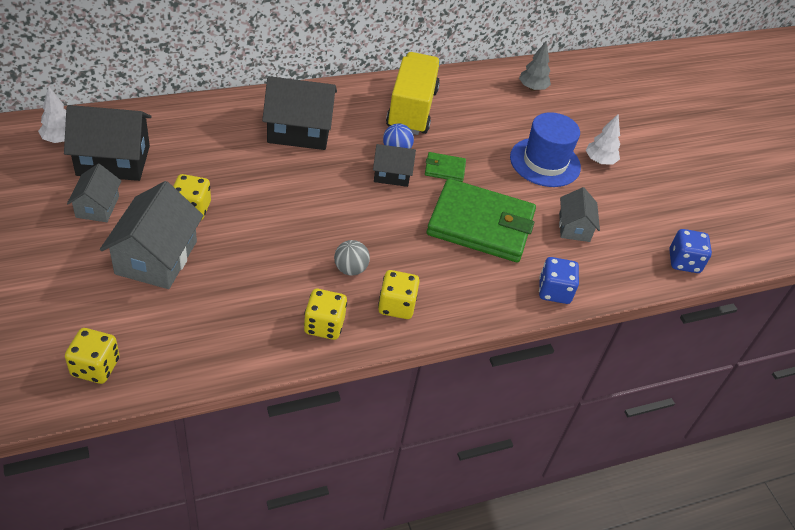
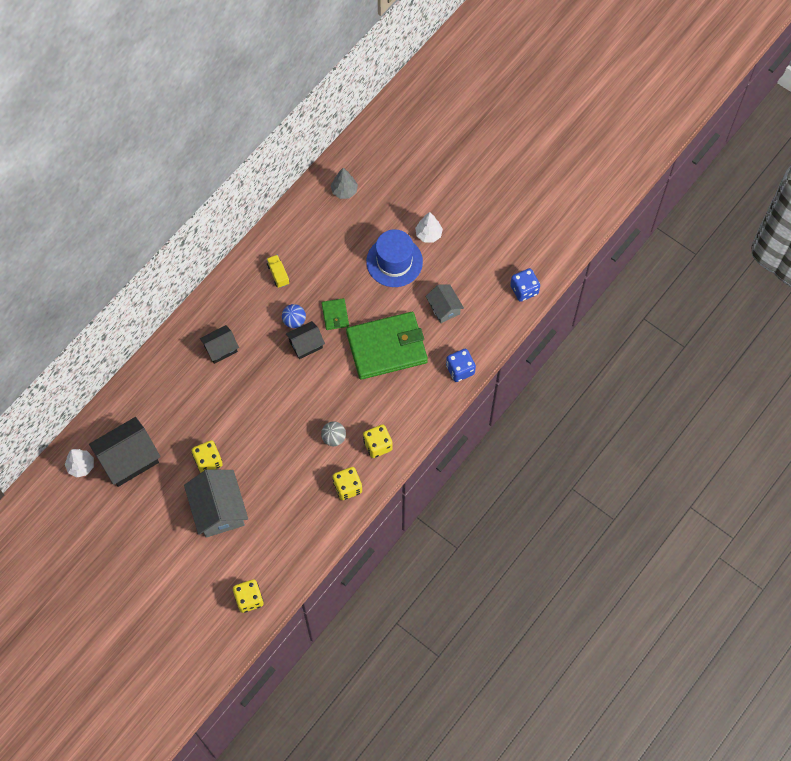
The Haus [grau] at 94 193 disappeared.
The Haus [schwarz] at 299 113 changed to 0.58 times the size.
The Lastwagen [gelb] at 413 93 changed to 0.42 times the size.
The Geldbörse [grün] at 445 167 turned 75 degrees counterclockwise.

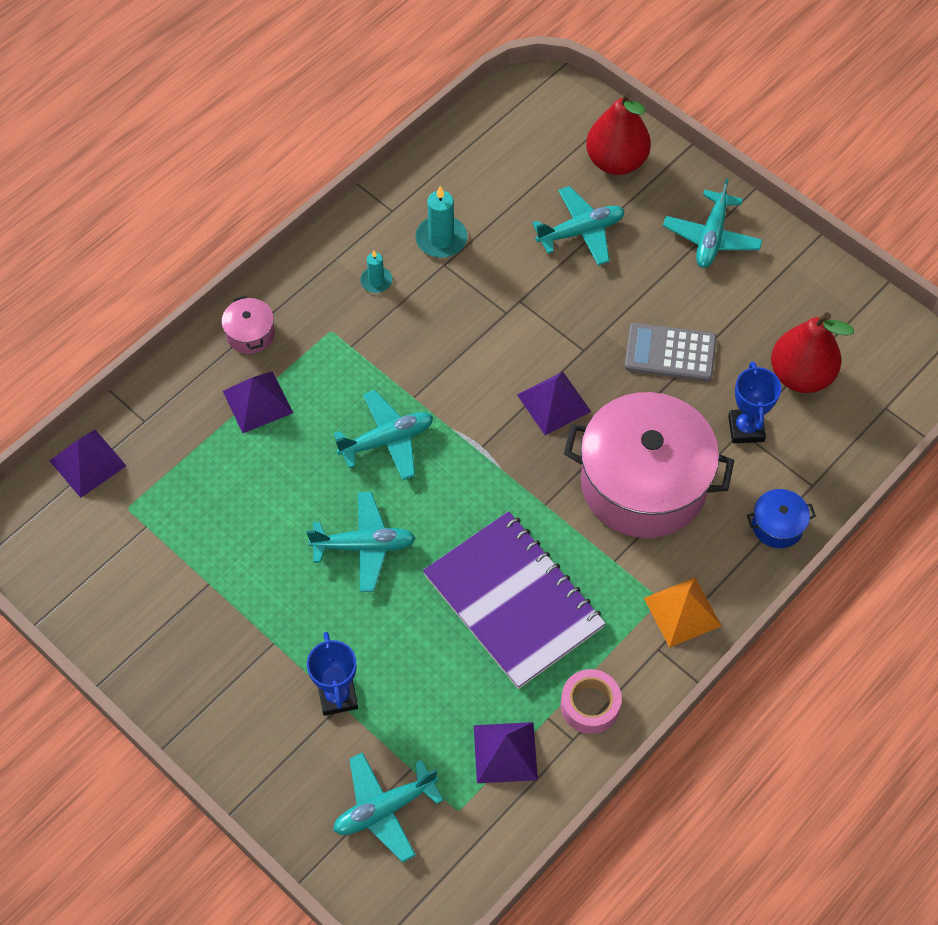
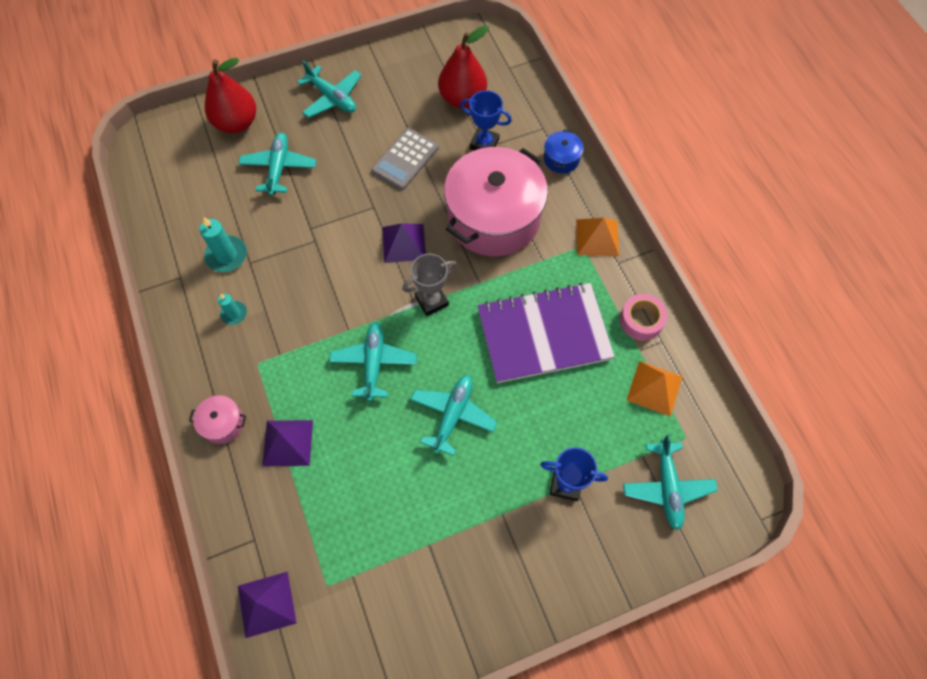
The Pyramide [lila] at 506 752 became the Pyramide [orange] at 655 389.
The Pokal [grau] at 429 285 appeared.

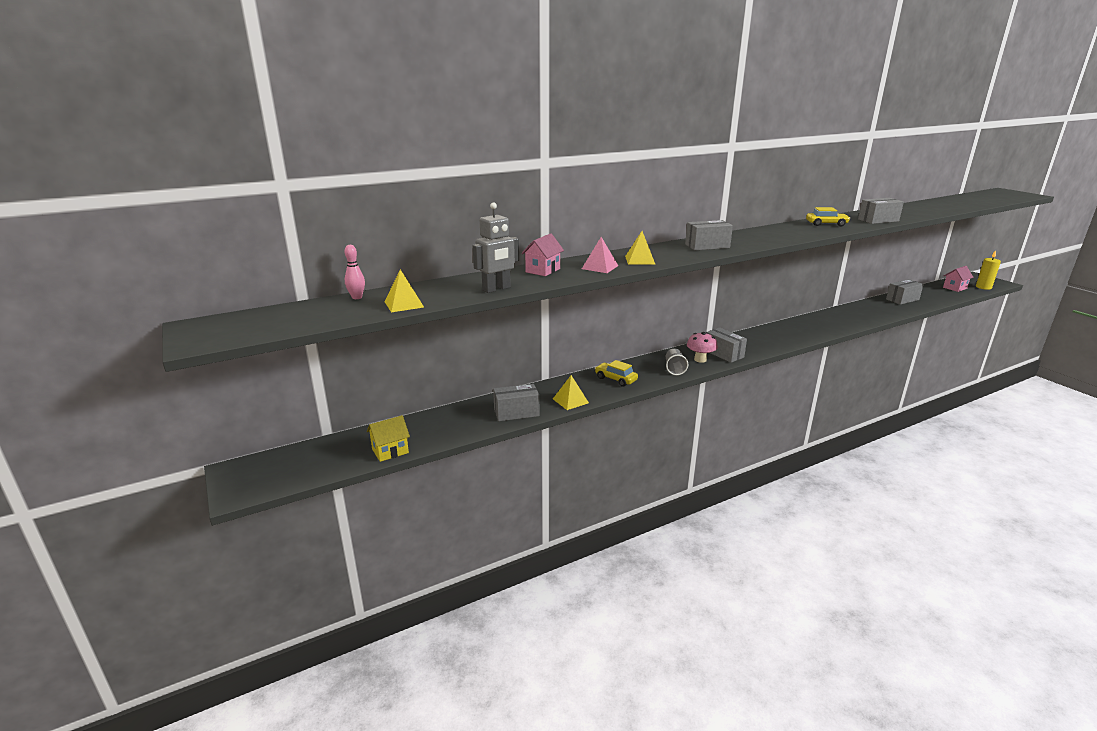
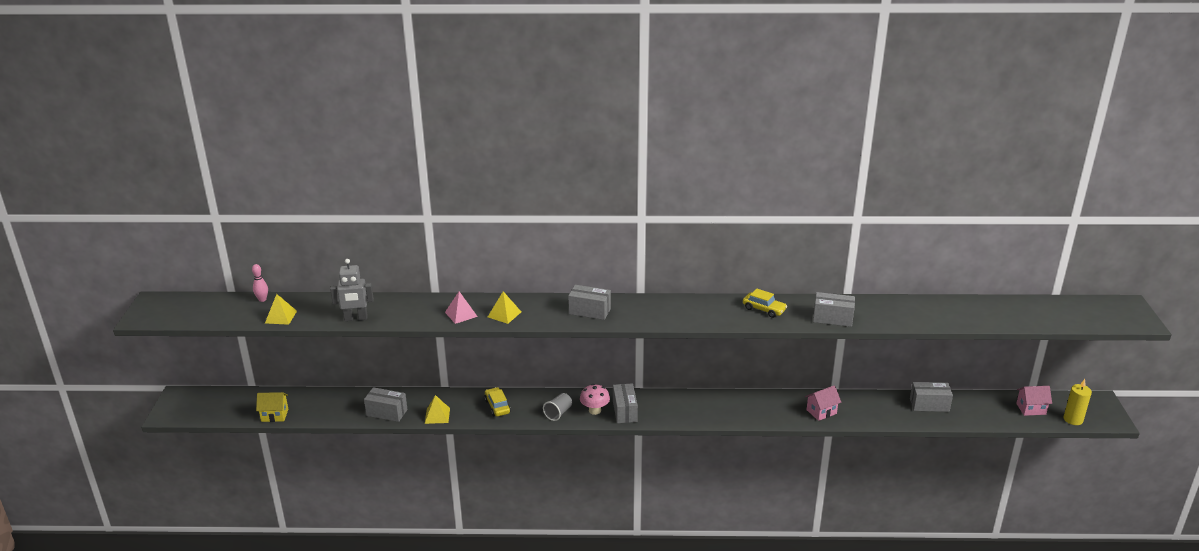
The Haus [rosa] moved from 543 254 to 823 403.

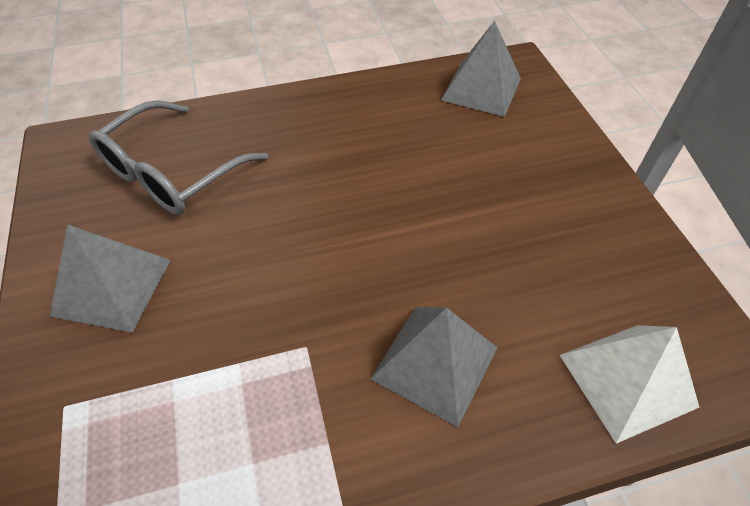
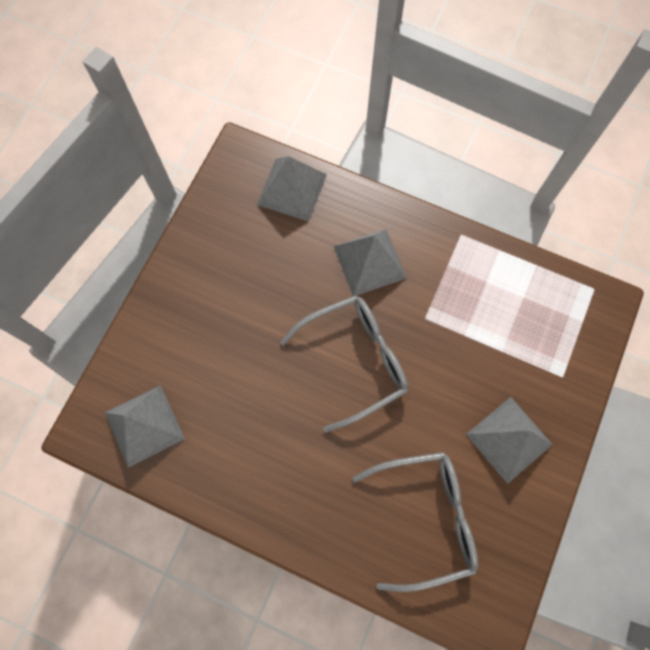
The Pyramide [weiß] at 630 384 became the Pyramide [grau] at 292 188.
The Brille [grau] at 344 364 appeared.

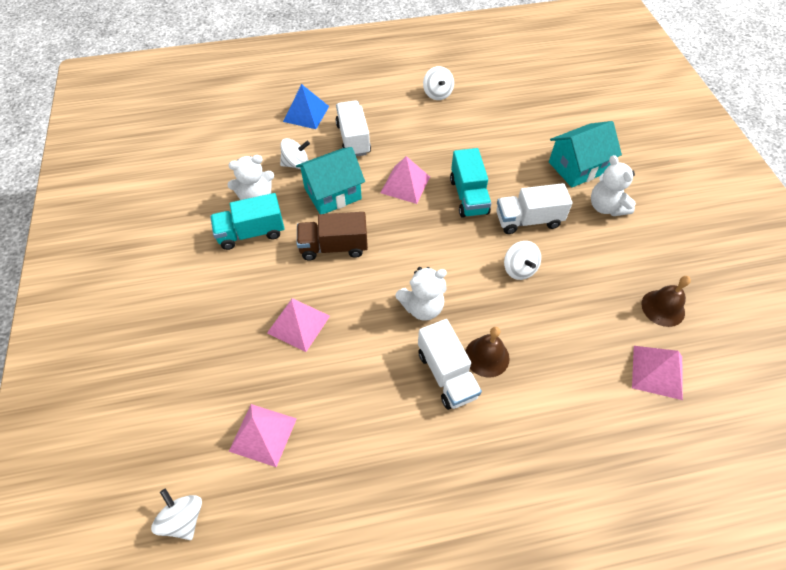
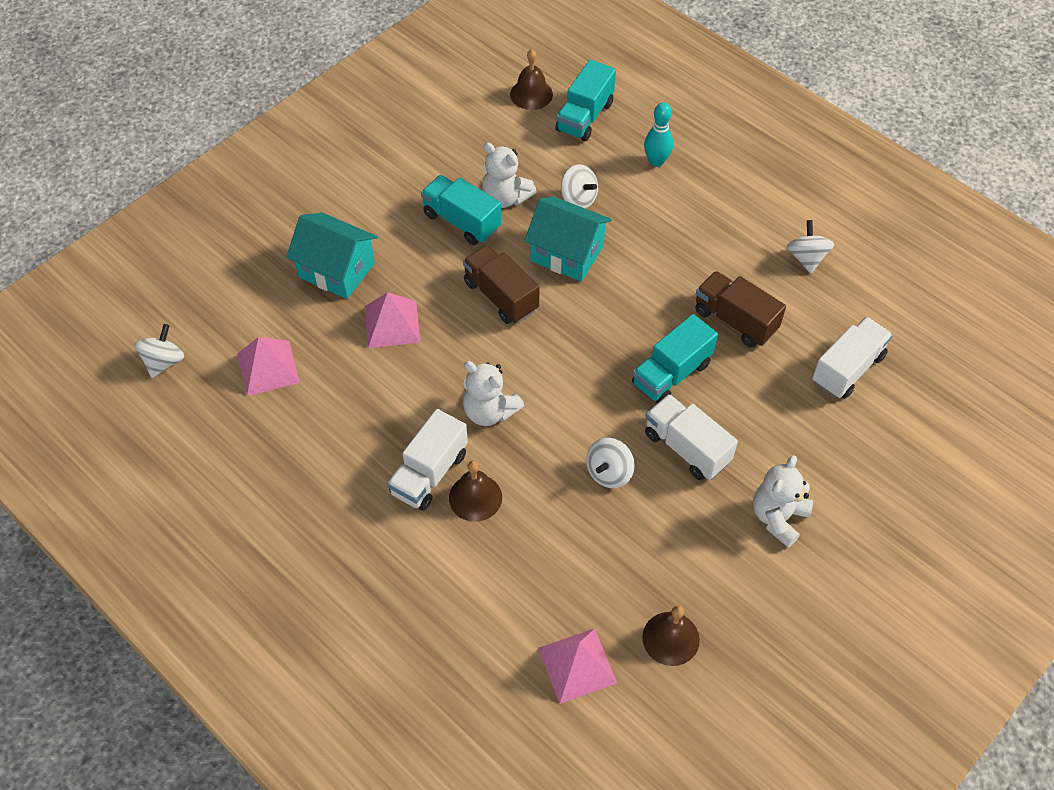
The Pyramide [blau] at 306 106 was replaced by the Bowlingkegel [türkis] at 658 134.
The Lastwagen [weiß] moved from 353 128 to 852 358.
The Pyramide [rosa] at 405 180 disappeared.
The Kreisel [weiß] at 438 83 turned 135 degrees clockwise.
The Haus [türkis] moved from 585 154 to 331 256.
The Glocke [braun] at 531 79 appeared.
The Lastwagen [türkis] at 586 100 appeared.
The Lastwagen [braun] at 740 309 appeared.

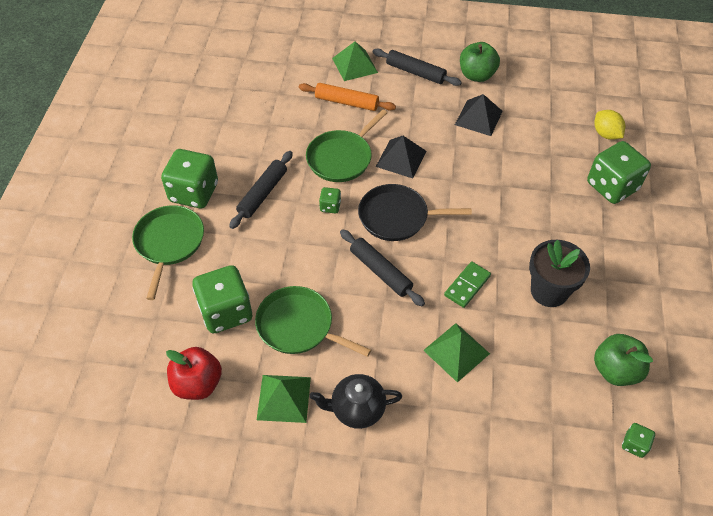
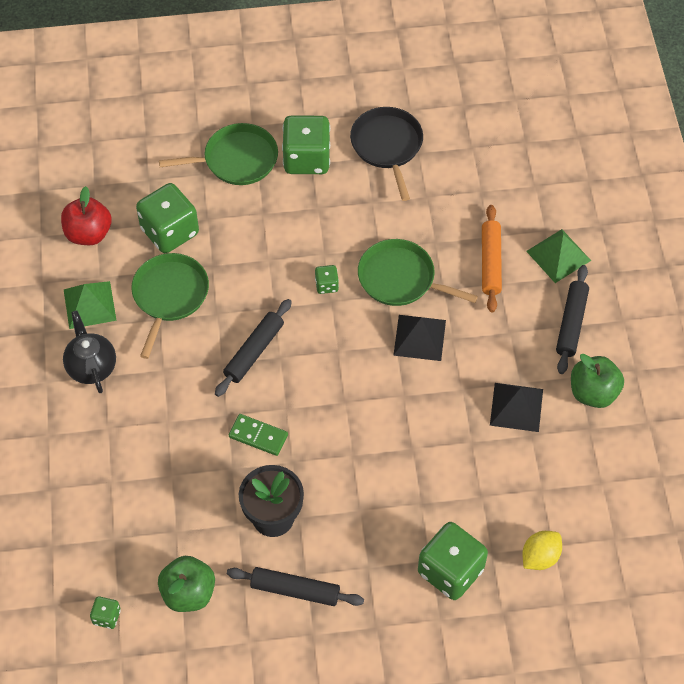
The Nudelholz [schwarz] moved from 261 190 to 295 586.
The Pfanne [schwarz] moved from 415 212 to 386 154.
The Pyramide [grün] at 456 352 disappeared.

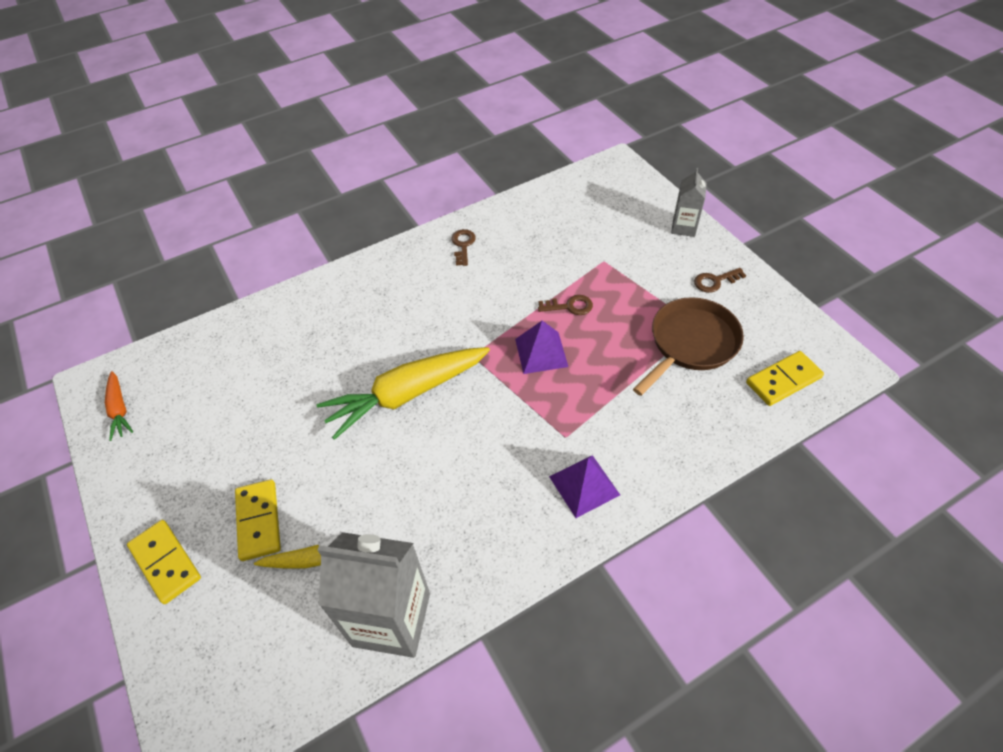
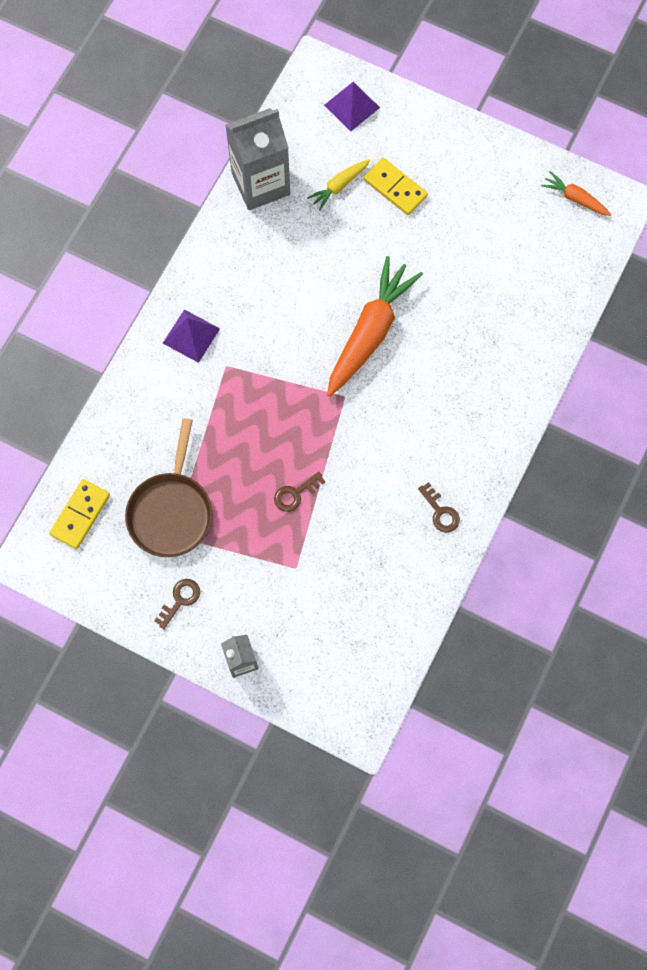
The Dominostein [gelb] at 164 562 disappeared.
The Karotte [gelb] at 403 393 became the Karotte [orange] at 375 326.
The Pyramide [lila] moved from 541 347 to 352 106.

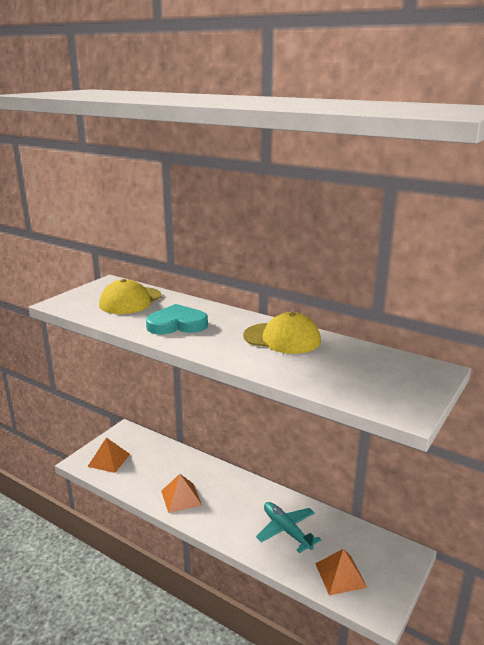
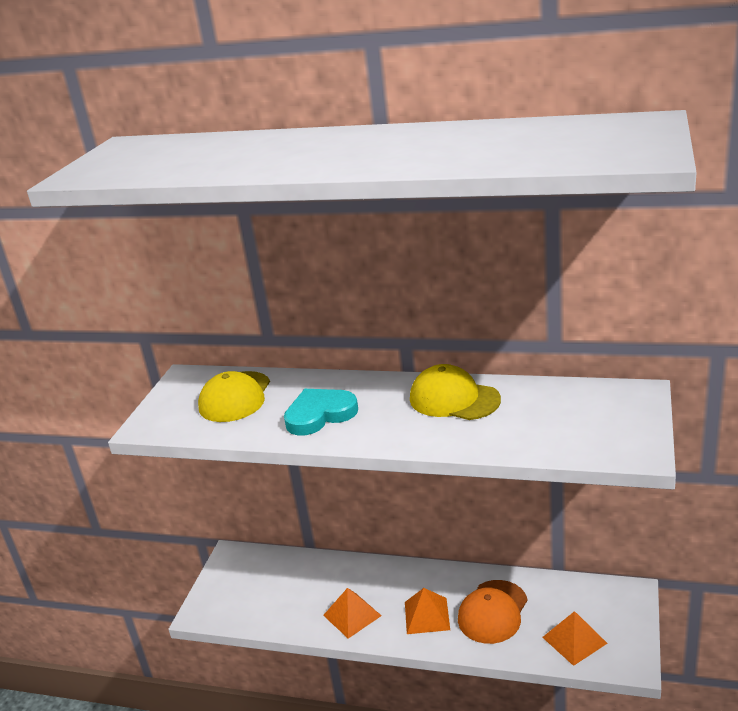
The Pyramide [orange] moved from 108 455 to 427 611.
The Kappe [gelb] at 282 333 turned 150 degrees counterclockwise.
The Flugzeug [türkis] at 288 527 was replaced by the Kappe [orange] at 493 612.

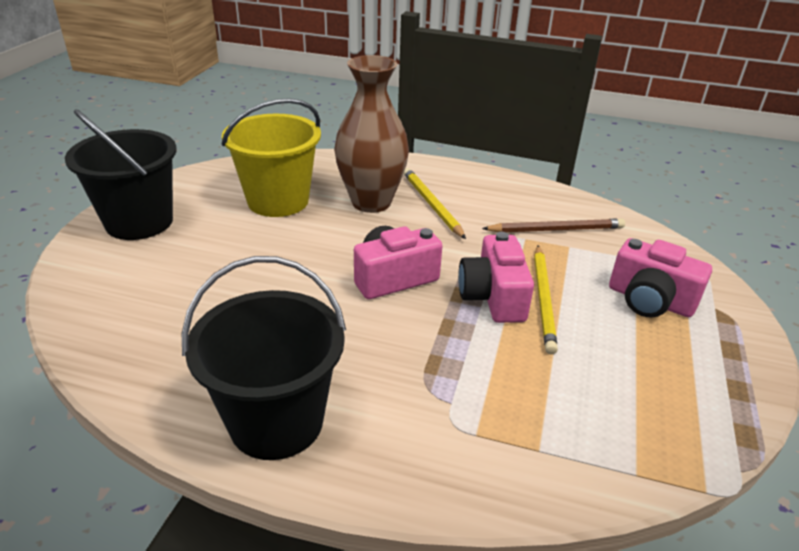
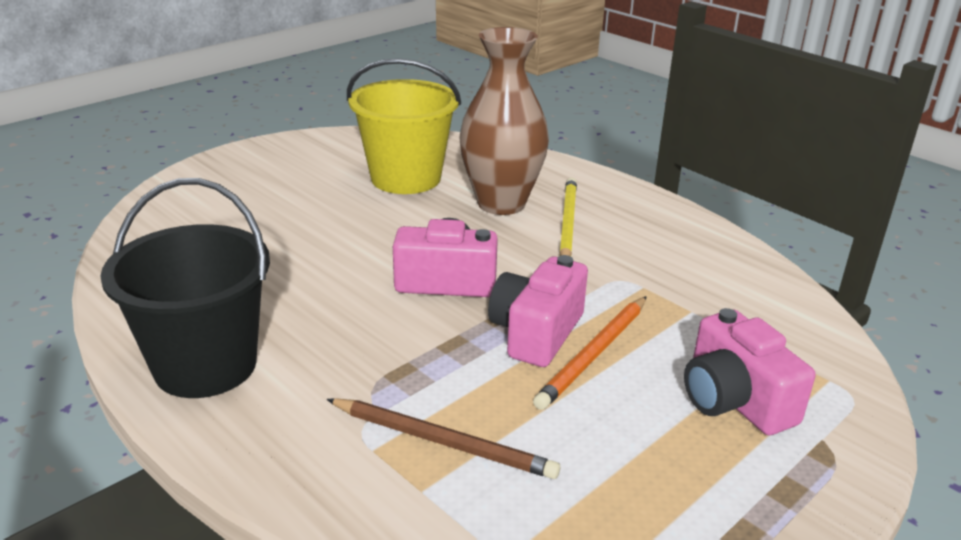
The Eimer [schwarz] at 121 174 disappeared.
The Bleistift [braun] moved from 553 225 to 443 438.
The Bleistift [gelb] at 546 299 became the Bleistift [orange] at 590 353.

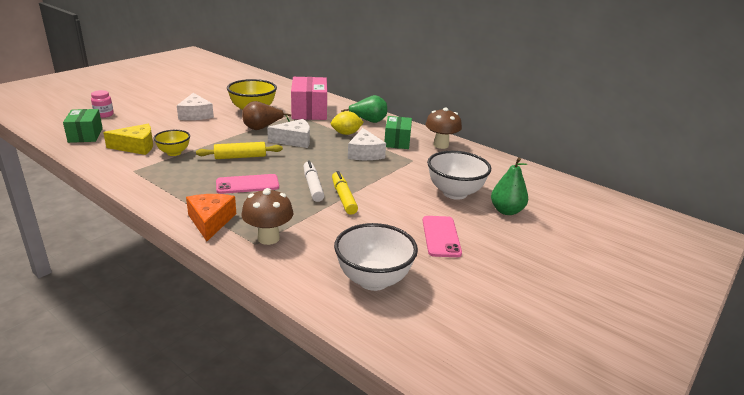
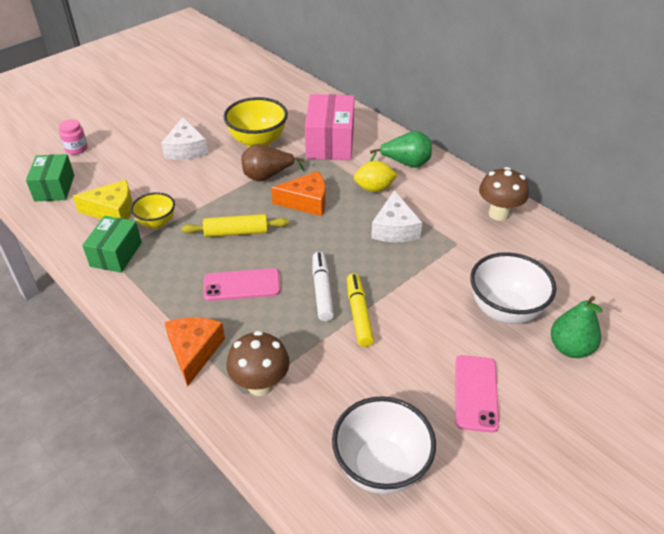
The Käse [weiß] at 288 133 became the Käse [orange] at 298 193.
The Schachtel [grün] moved from 398 132 to 112 244.

